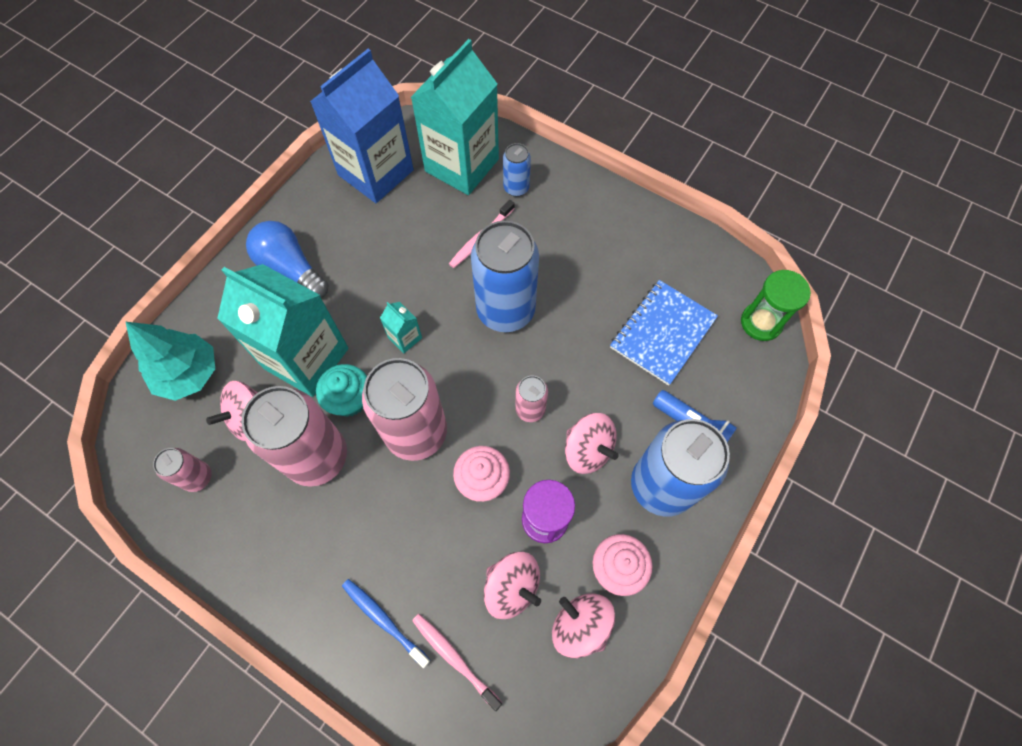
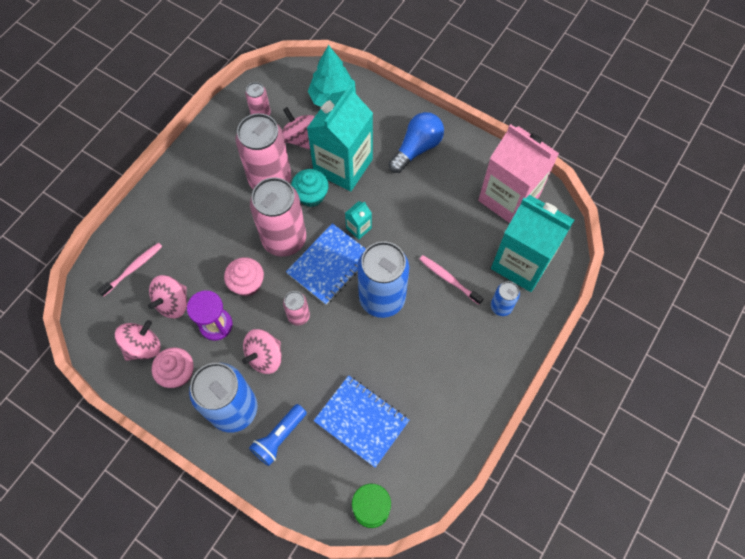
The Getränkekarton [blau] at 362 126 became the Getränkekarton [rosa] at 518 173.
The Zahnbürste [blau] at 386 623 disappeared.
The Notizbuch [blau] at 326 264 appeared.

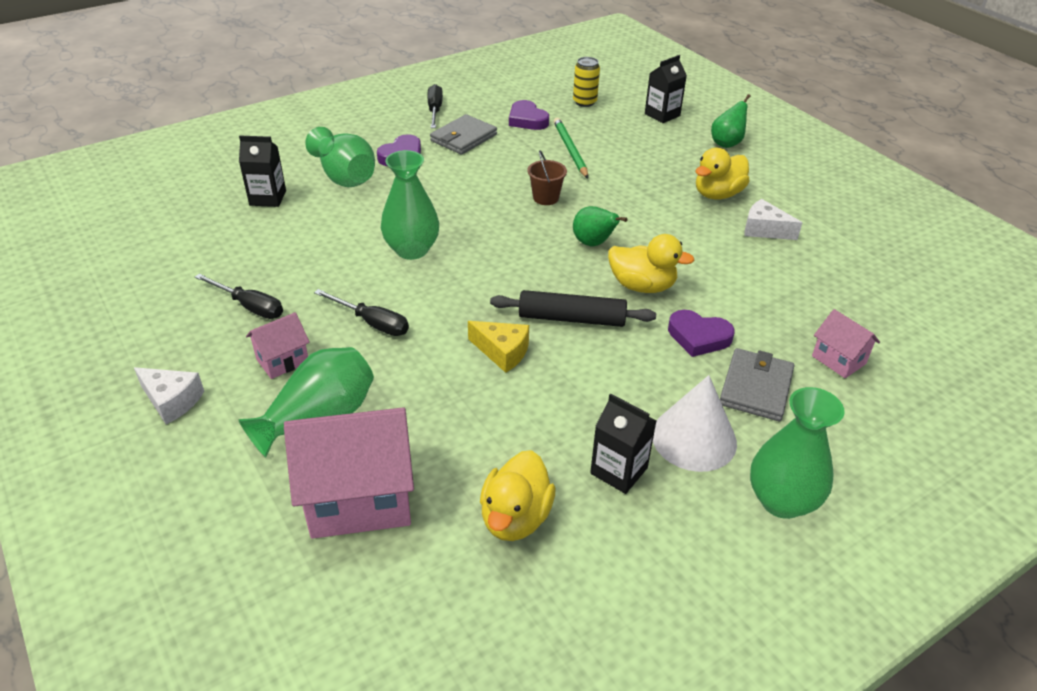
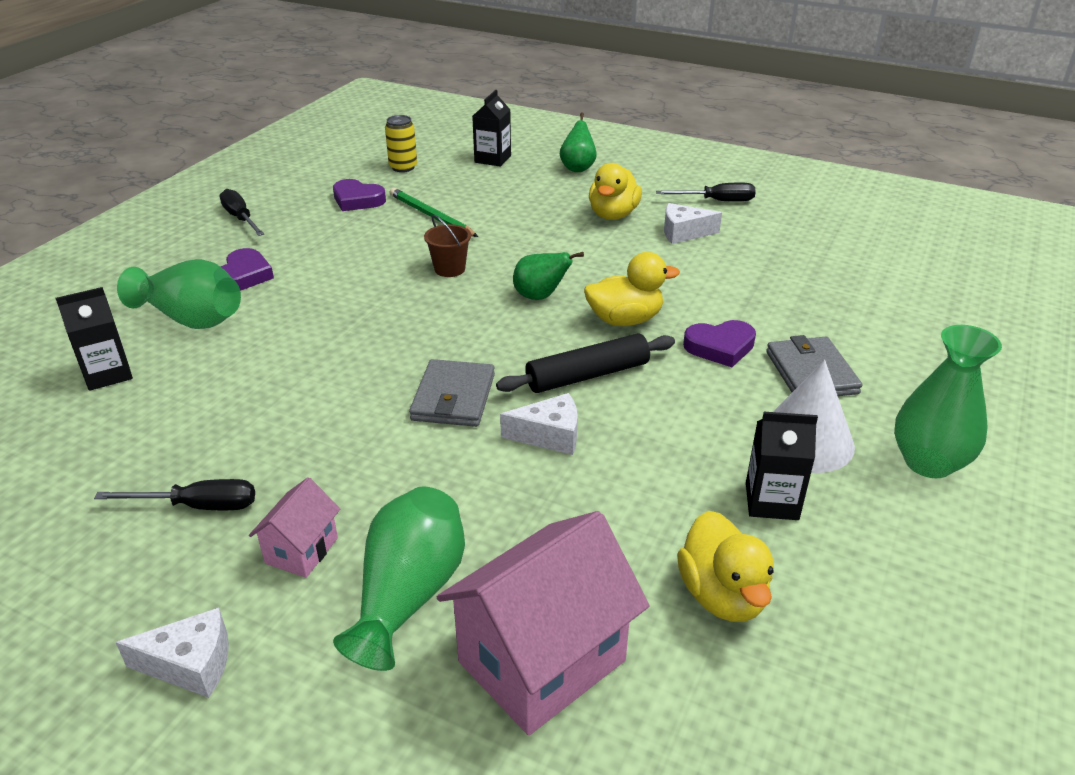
The Schraubenzieher [schwarz] moved from 361 312 to 706 192.
The Vase [grün] at 410 205 disappeared.
The Geldbörse [grau] moved from 463 134 to 452 393.
The Käse [gelb] at 498 347 became the Käse [weiß] at 539 424.
The Haus [rosa] at 846 343 disappeared.

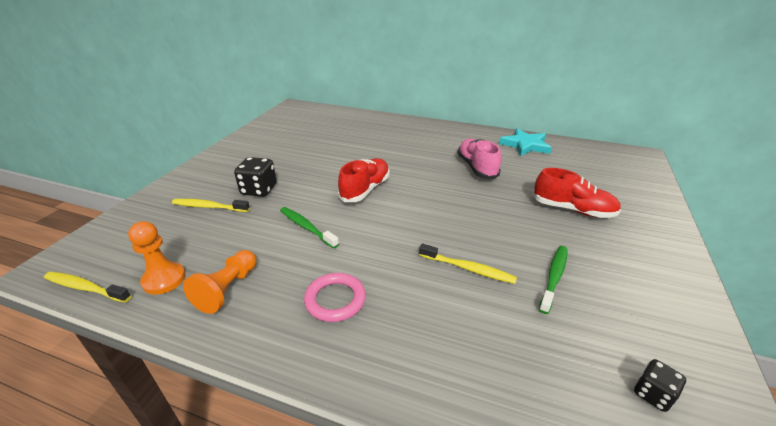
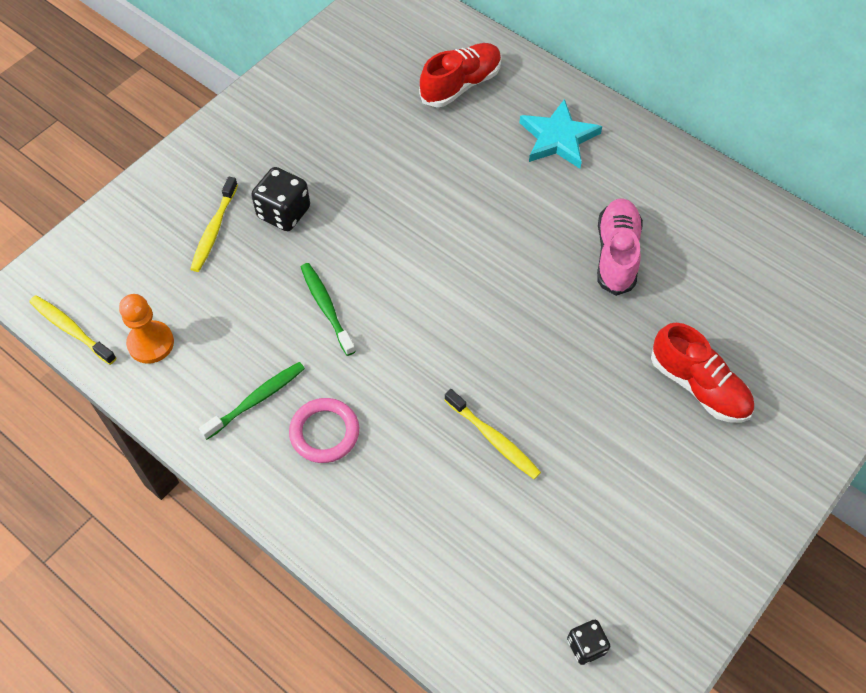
The Zahnbürste [gelb] at 211 205 turned 105 degrees counterclockwise.
The Bauer [orange] at 219 282 disappeared.
The Schuh [rot] moved from 364 180 to 460 75.
The Stern [türkis] moved from 525 142 to 560 134.
The Zahnbürste [grün] moved from 553 280 to 252 401.

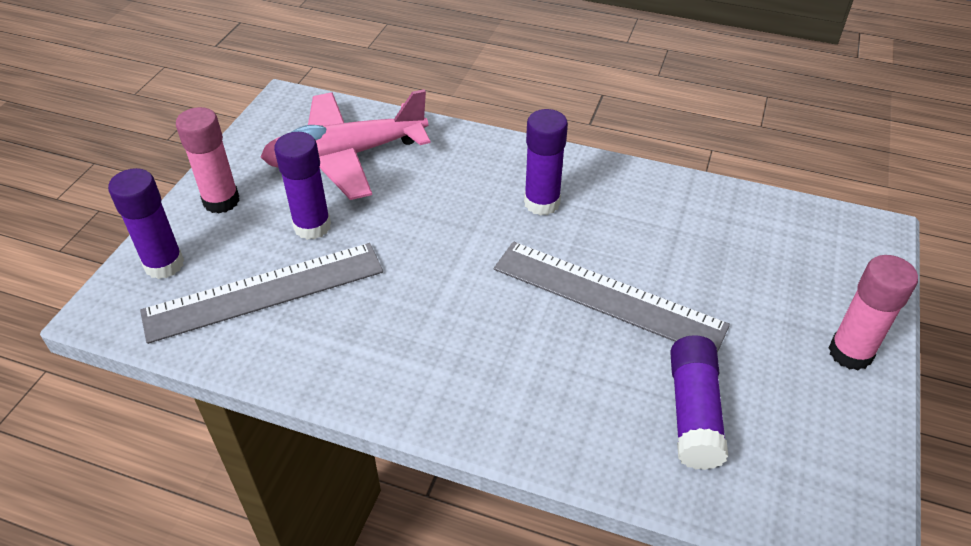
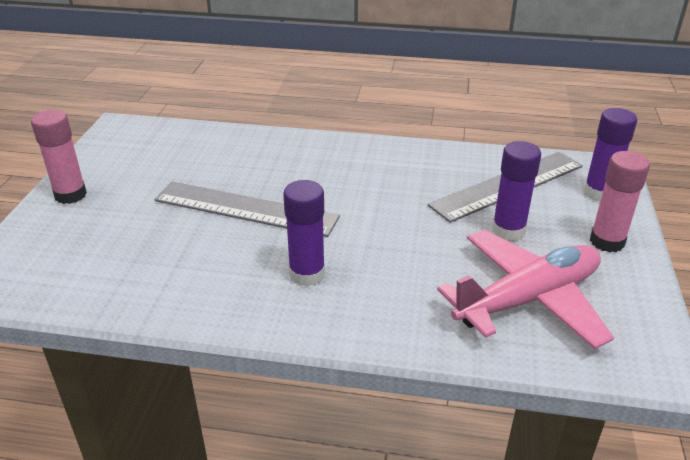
The Klebestift [lila] at 699 402 disappeared.

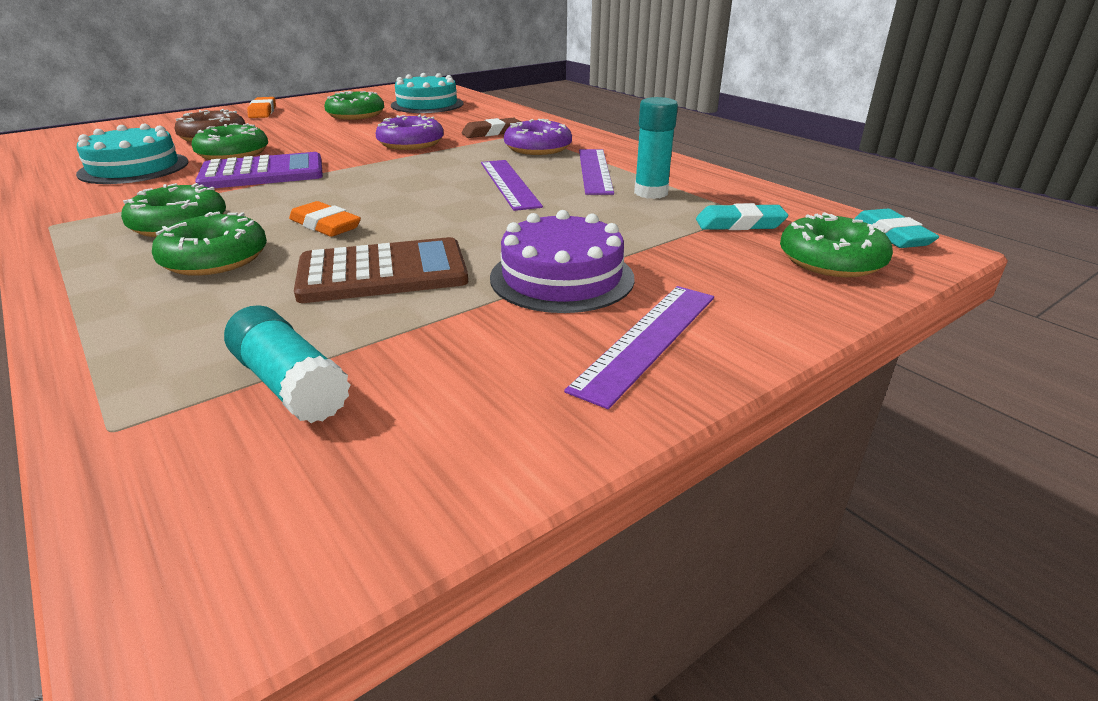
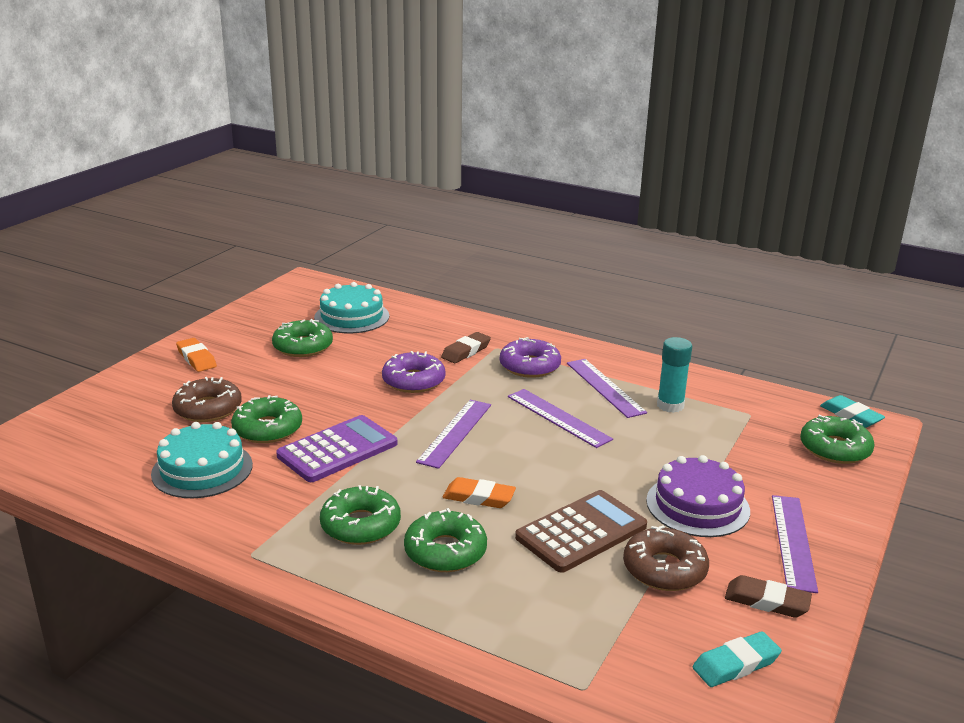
The Klebestift [türkis] at 287 364 disappeared.
The Radiergummi [türkis] moved from 742 216 to 737 659.
The Lineal [lila] at 453 434 appeared.
The Donut [braun] at 666 558 appeared.
The Radiergummi [braun] at 768 596 appeared.

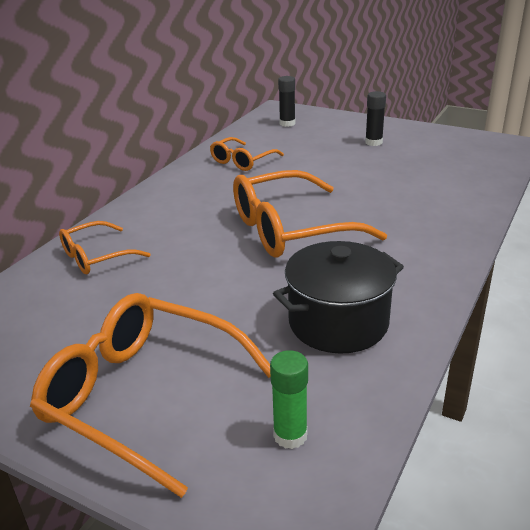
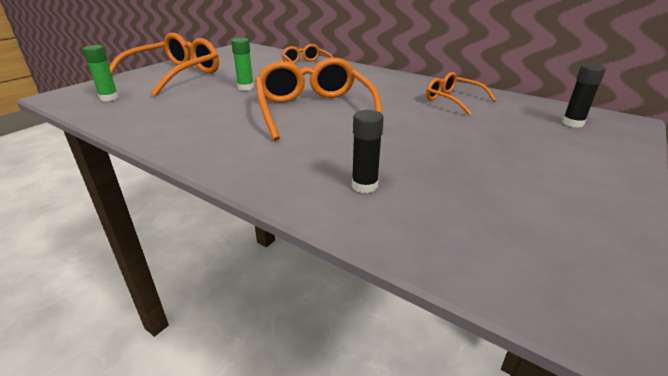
The Kochtopf [schwarz] at 338 297 disappeared.
The Klebestift [schwarz] moved from 375 118 to 368 151.
The Klebestift [grün] at 242 64 appeared.

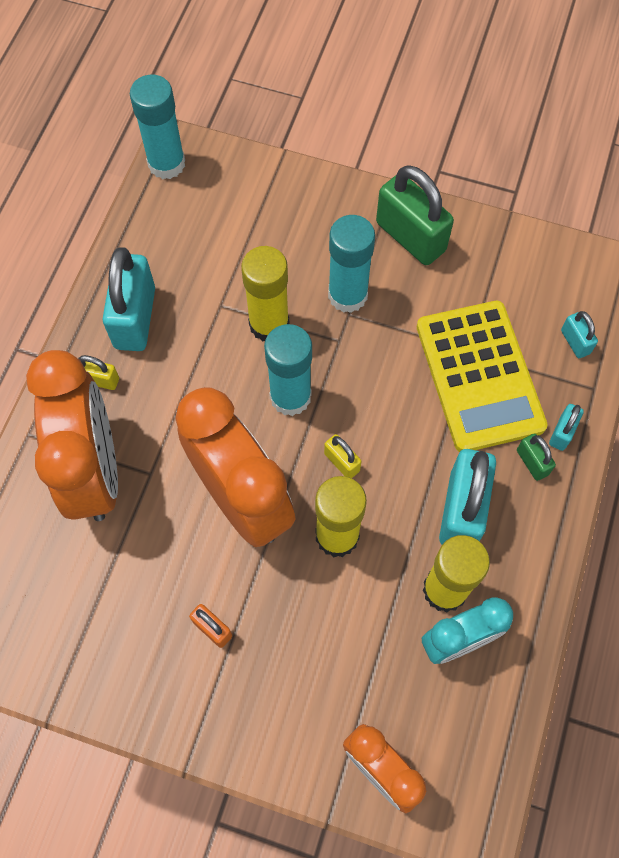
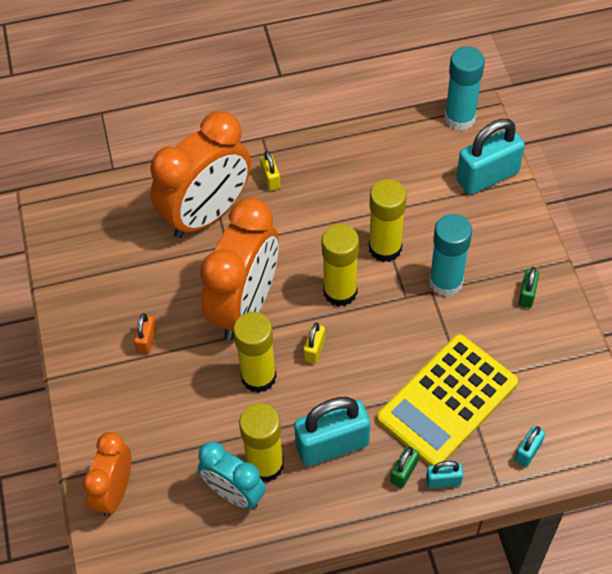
The Vorhängeschloss [türkis] moved from 129 299 to 490 157.
The Klebestift [türkis] at 288 370 became the Klebestift [gelb] at 340 265.
The Vorhängeschloss [grün] at 415 215 changed to 0.48 times the size.

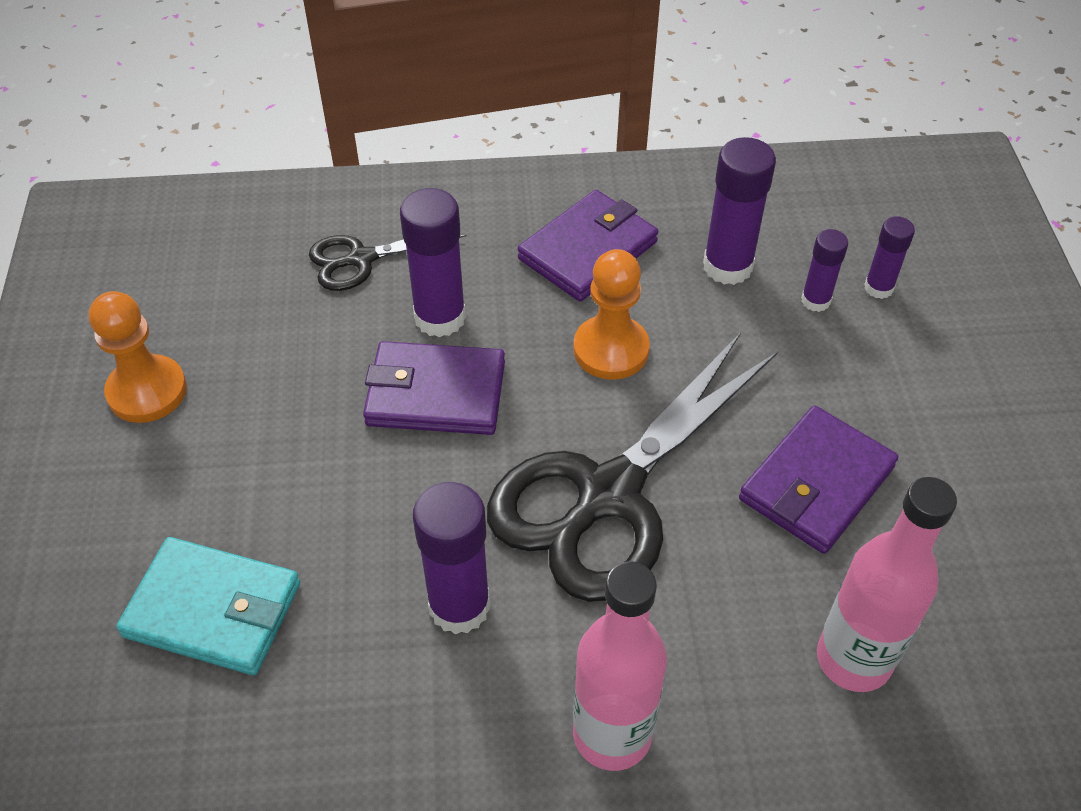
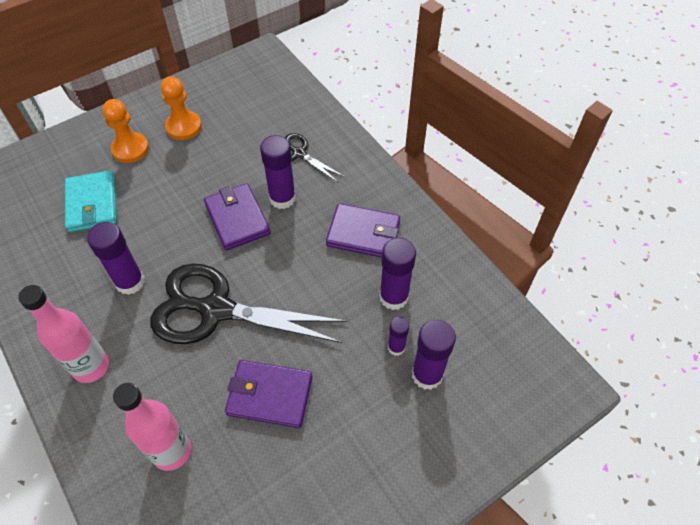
The Bauer [orange] moved from 611 314 to 125 131.
The Klebestift [lila] at 889 257 changed to 1.74 times the size.

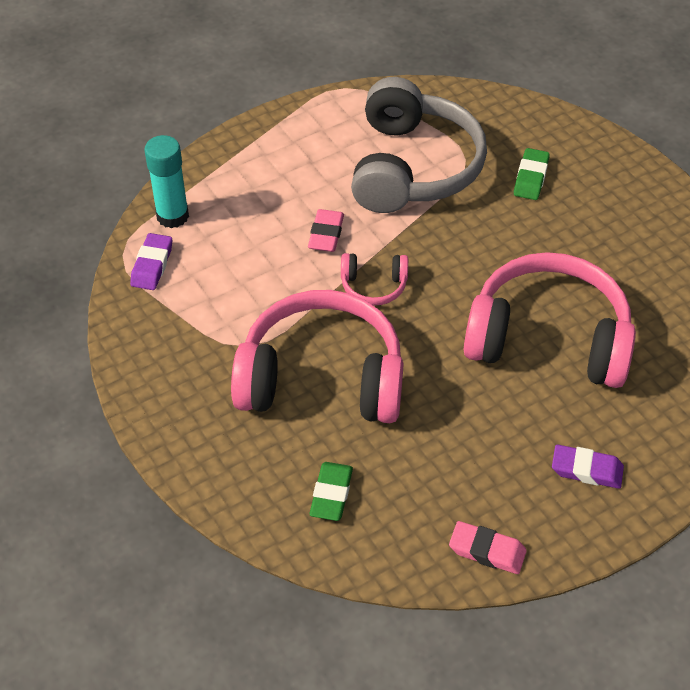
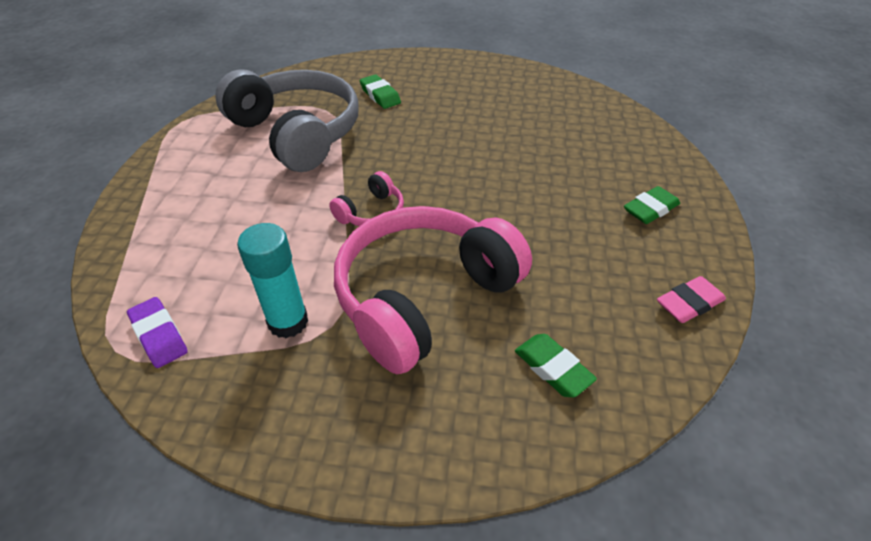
The Klebestift [türkis] moved from 166 181 to 272 280.
The Radiergummi [rosa] at 326 230 disappeared.
The Kopfhörer [rosa] at 550 320 disappeared.
The Radiergummi [lila] at 588 467 became the Radiergummi [grün] at 652 205.

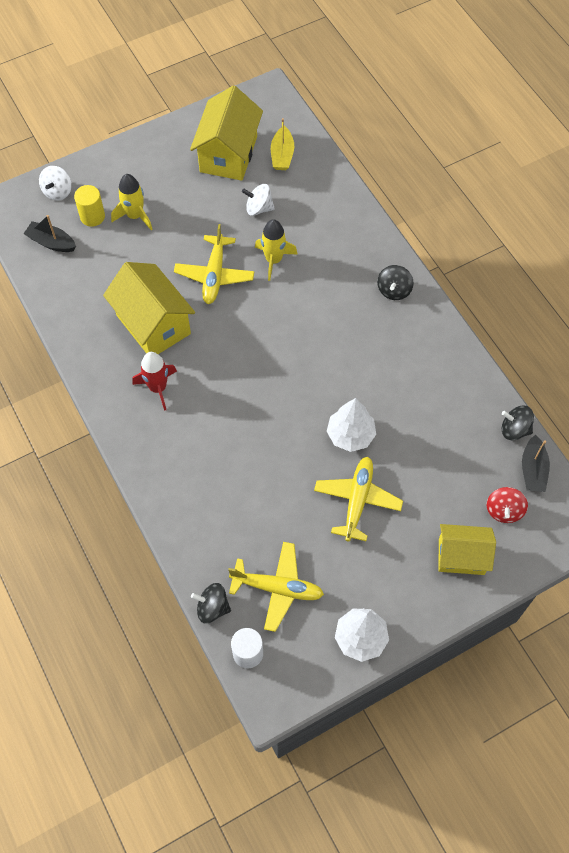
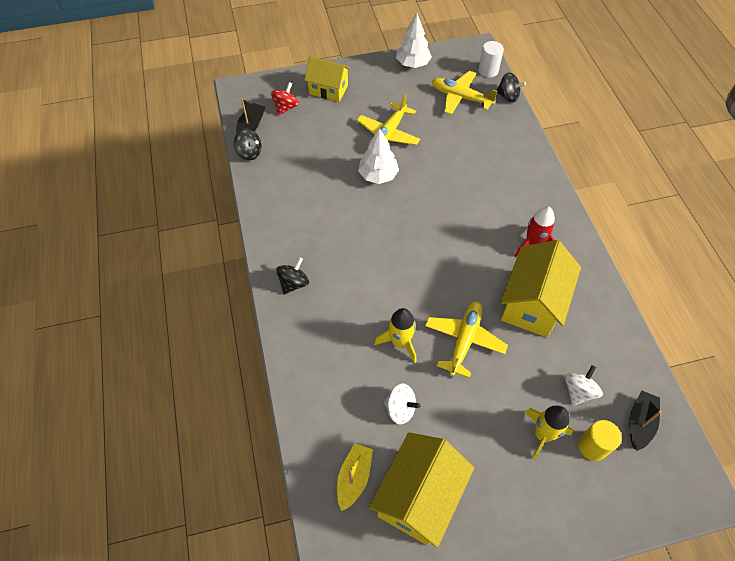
The Boot [schwarz] at 50 233 turned 105 degrees counterclockwise.
The Kreisel [weiß] moved from 55 183 to 584 385.
The Haus [gelb] at 149 308 turned 45 degrees clockwise.

